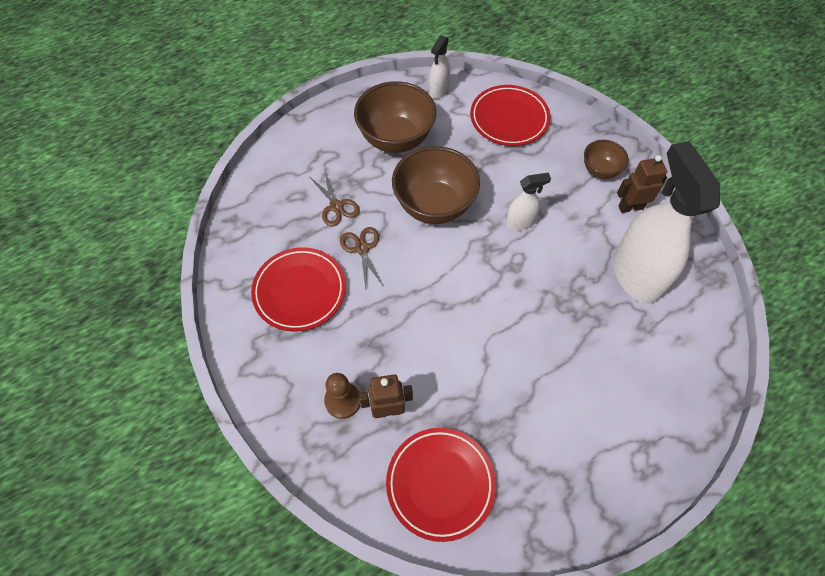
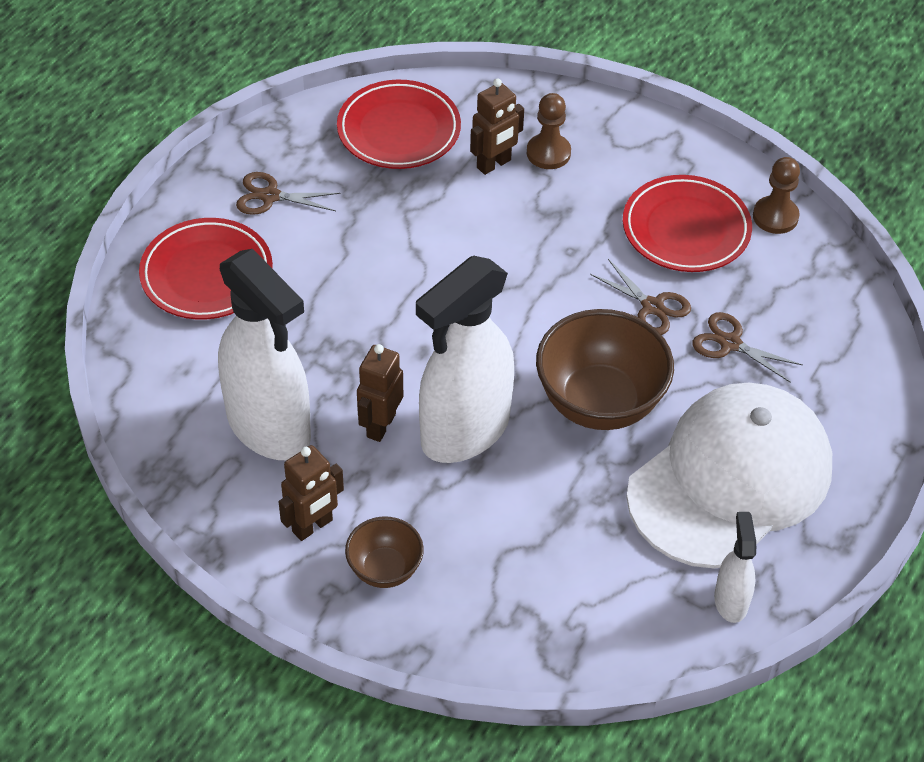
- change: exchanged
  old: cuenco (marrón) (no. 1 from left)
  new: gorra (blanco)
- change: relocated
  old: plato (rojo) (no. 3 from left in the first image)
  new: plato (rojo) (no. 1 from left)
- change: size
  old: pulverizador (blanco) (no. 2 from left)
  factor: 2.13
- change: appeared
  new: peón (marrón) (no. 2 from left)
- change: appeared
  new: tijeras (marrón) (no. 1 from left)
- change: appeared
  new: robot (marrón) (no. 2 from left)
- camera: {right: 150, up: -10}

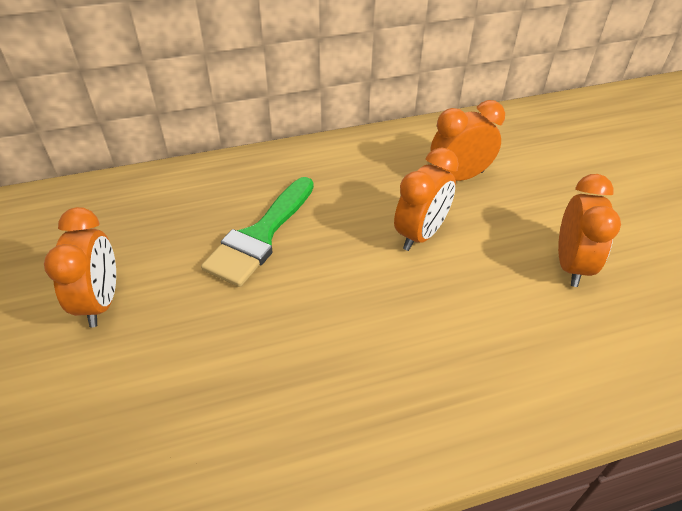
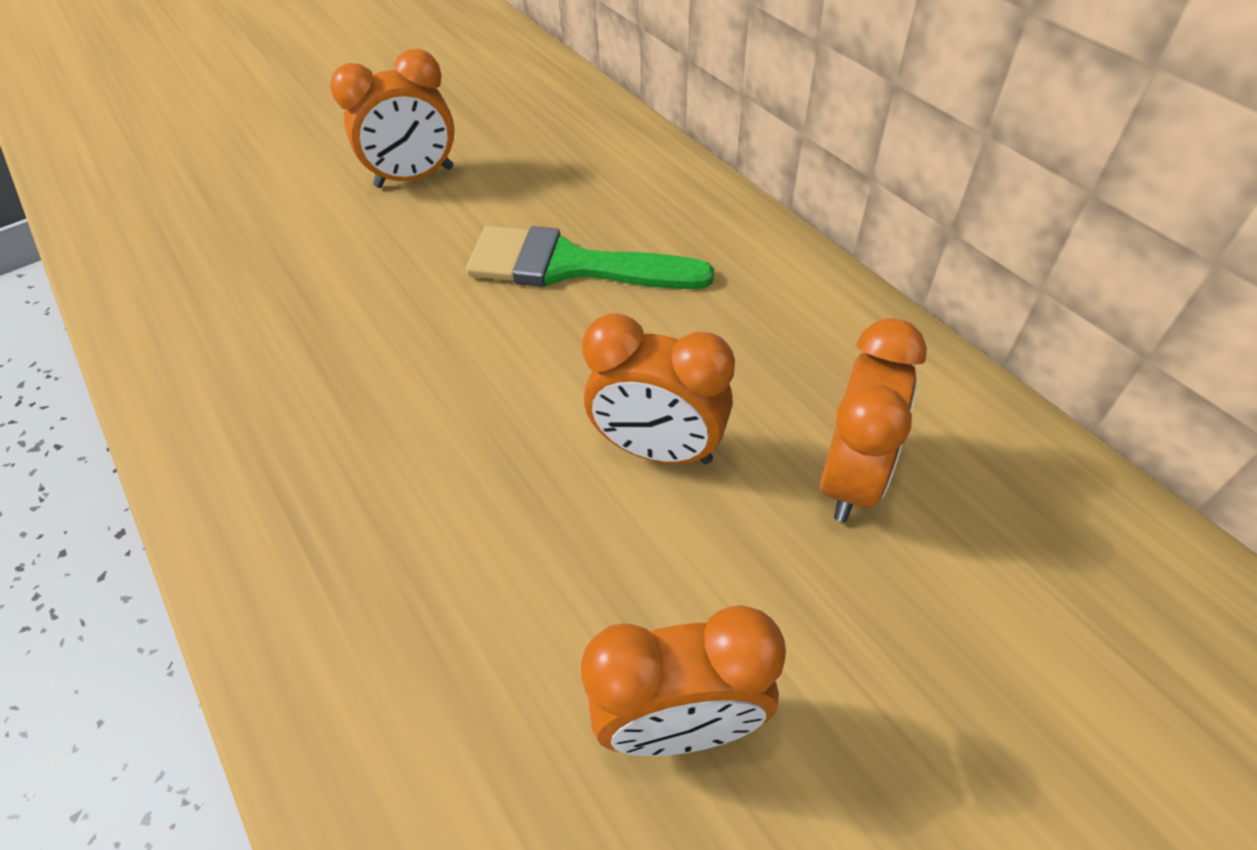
- change: spun
  old: despertador (naranja) (no. 3 from left in the first image)
  degrees: 60
- camera: {right: 75, up: 5}

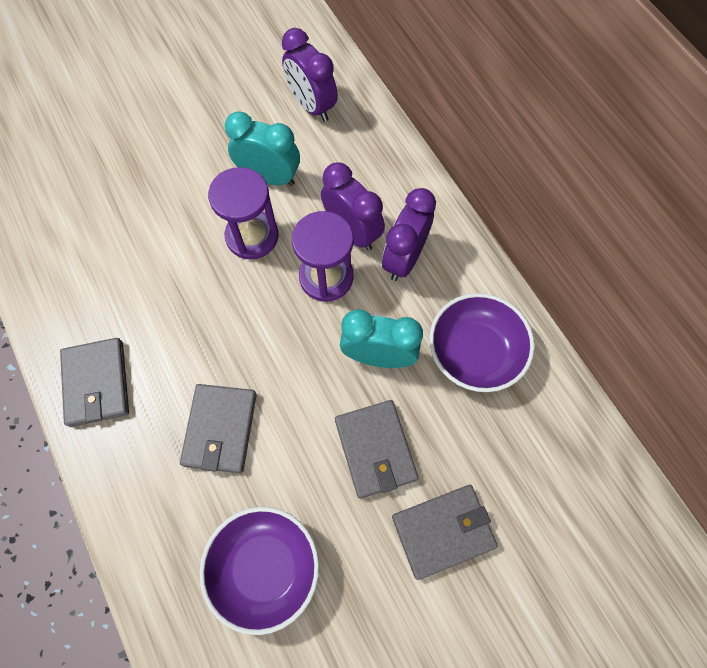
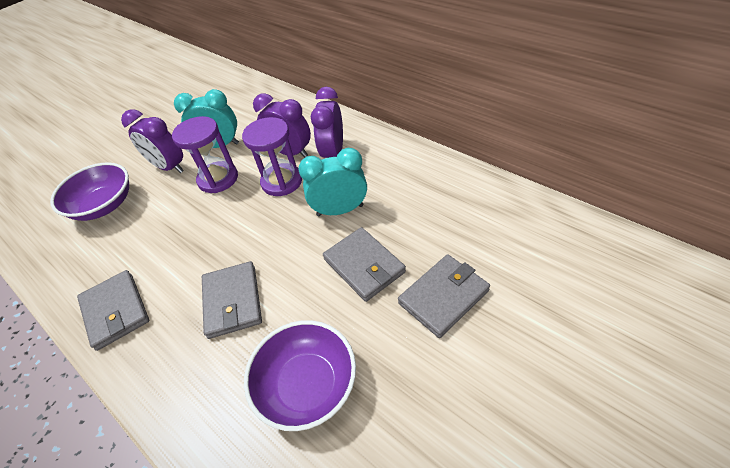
- change: relocated
  old: despertador (morado) (no. 1 from left)
- change: relocated
  old: cuenco (morado) (no. 2 from left in the first image)
  new: cuenco (morado) (no. 1 from left)
- camera: {right: -15, up: -20}

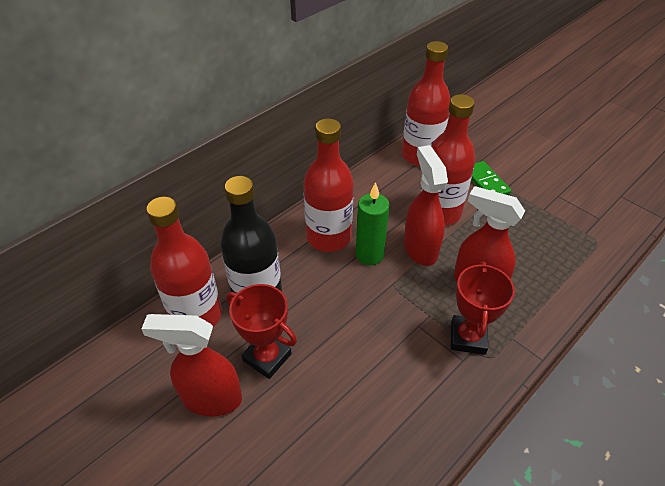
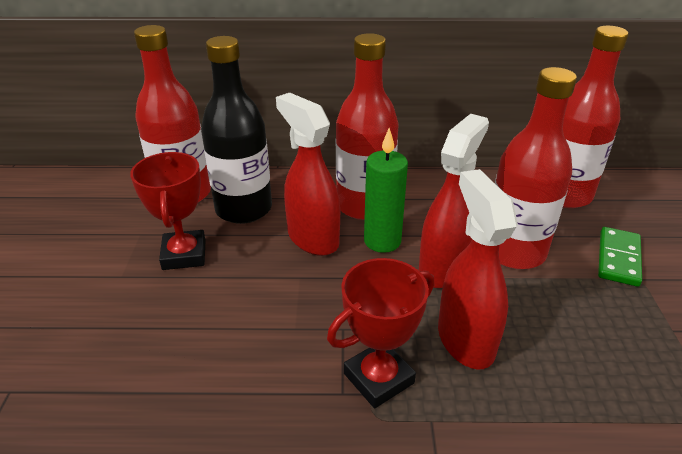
- change: relocated
  old: pulverizador (rojo) (no. 1 from left)
- camera: {right: 45, up: -10}

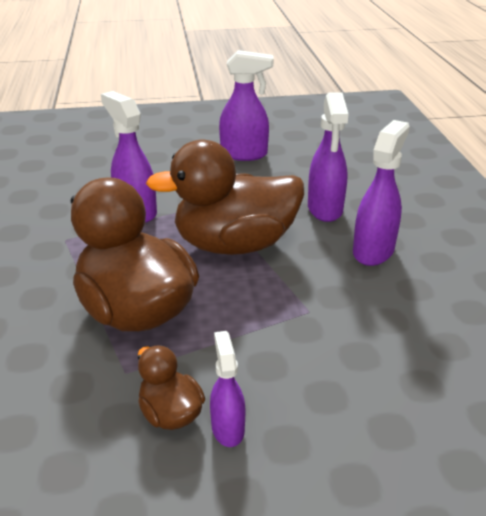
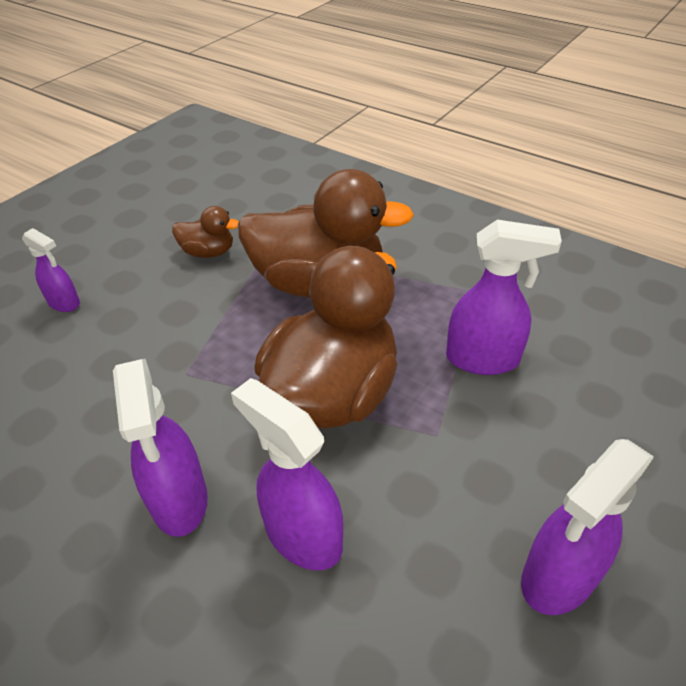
- change: relocated
  old: pulverizador (morado) (no. 2 from left in the first image)
  new: pulverizador (morado) (no. 1 from left)
- camera: {right: 135, up: 10}

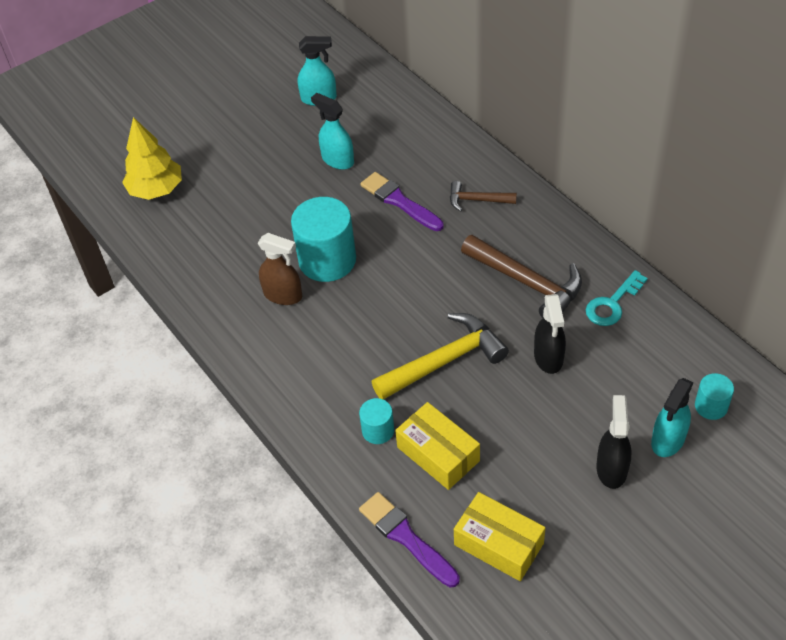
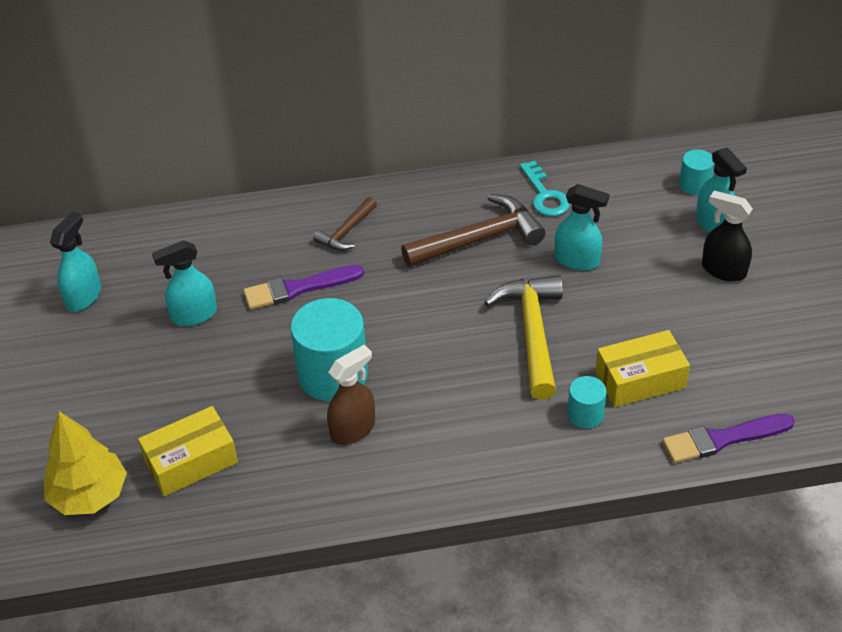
- change: colour
  old: pulverizador (negro) (no. 1 from left)
  new: pulverizador (turquesa) (no. 3 from left)
- change: relocated
  old: caja (amarillo) (no. 2 from left in the first image)
  new: caja (amarillo) (no. 1 from left)
- camera: {right: -65, up: -5}

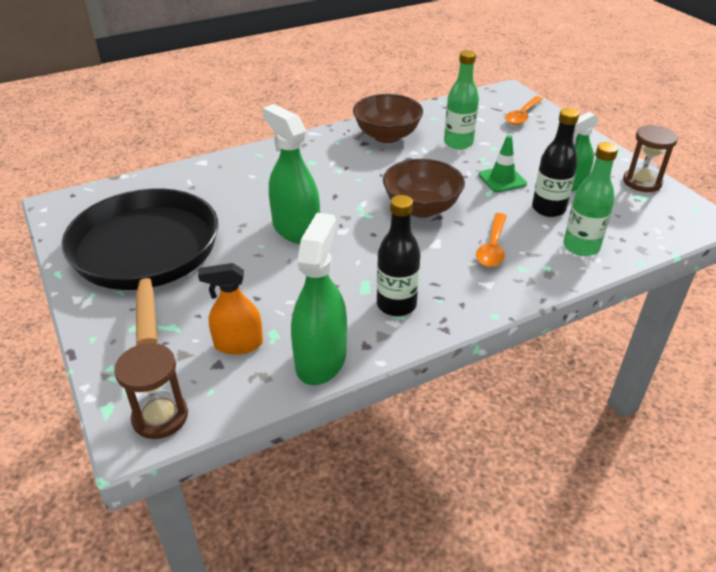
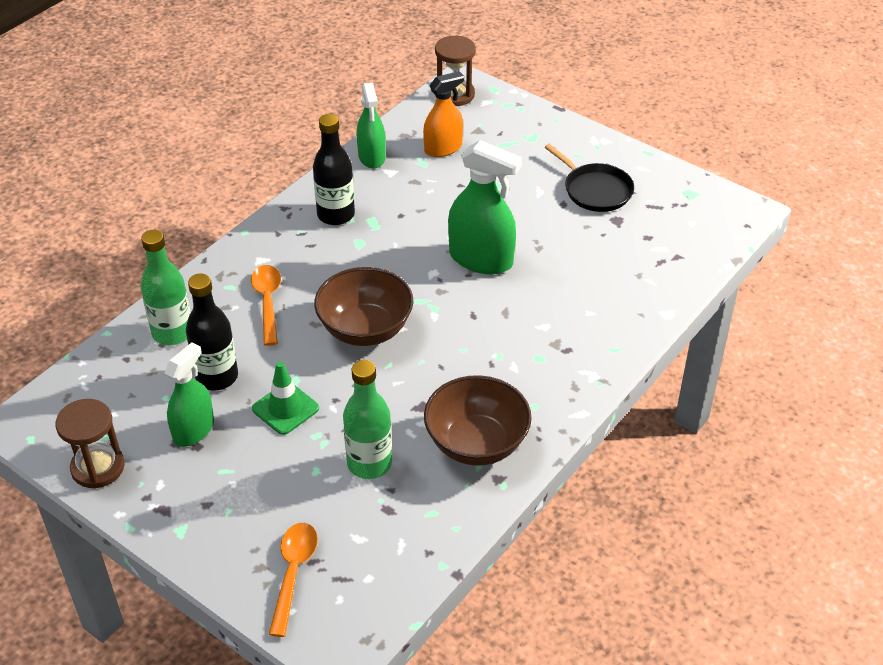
- change: size
  old: sartén (negro)
  factor: 0.45
- change: size
  old: pulverizador (verde) (no. 2 from left)
  factor: 0.66
- camera: {right: 155, up: 5}

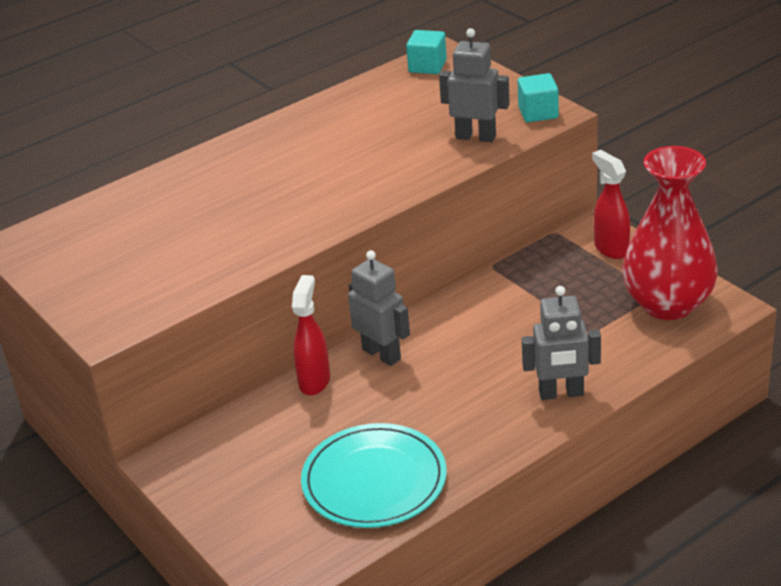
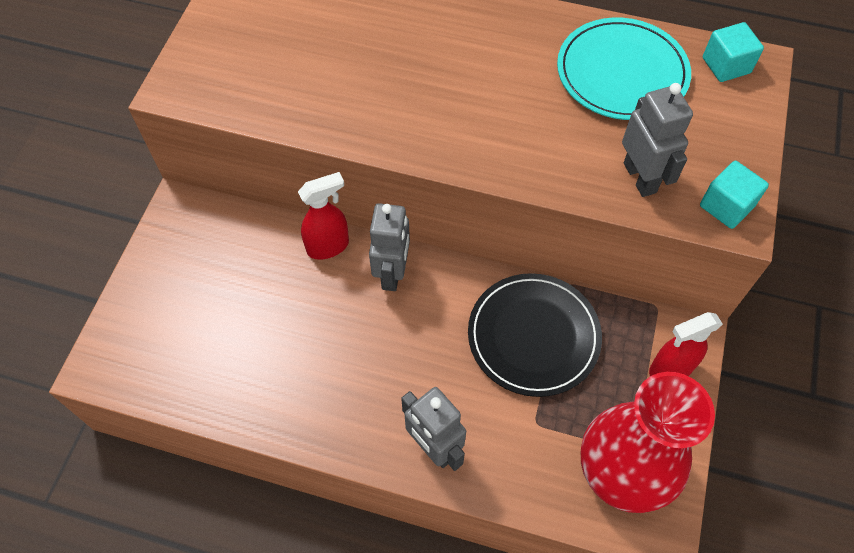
- change: spun
  old: pulverizador (rojo) (no. 2 from left)
  degrees: -135
- change: relocated
  old: plato (turquesa)
- change: appeared
  new: plato (negro)
- camera: {right: 50, up: 25}

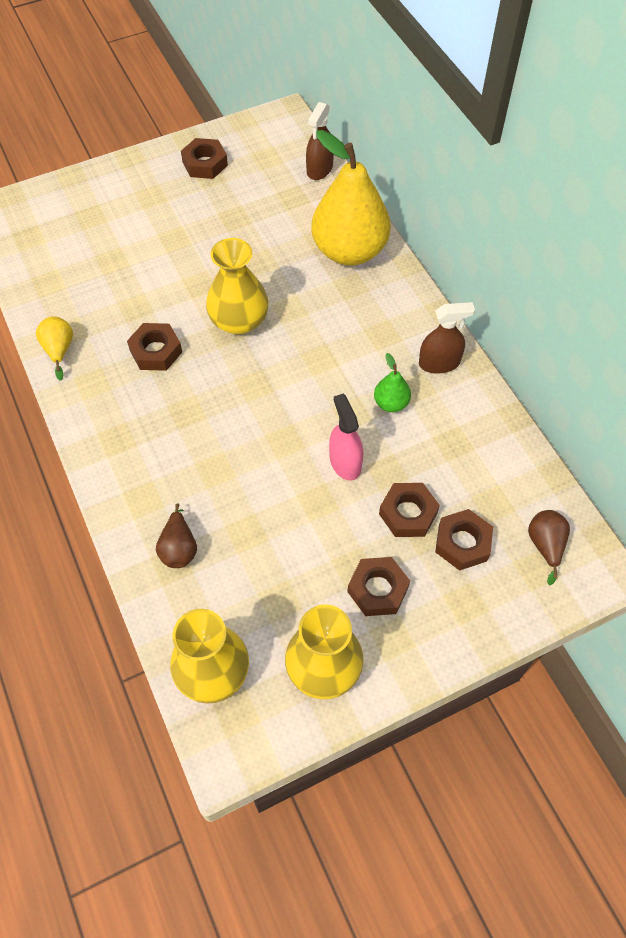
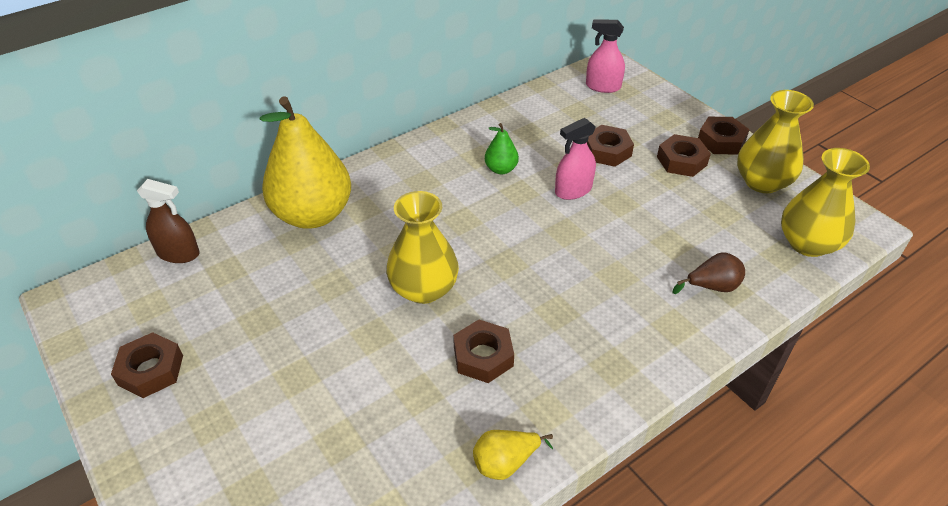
- change: missing
  old: pulverizador (marrón) (no. 2 from left)
- change: relocated
  old: tuerca (marrón) (no. 5 from left)
- change: exchanged
  old: pera (marrón) (no. 2 from left)
  new: pulverizador (rosa) (no. 2 from left)
- camera: {right: -100, up: -15}

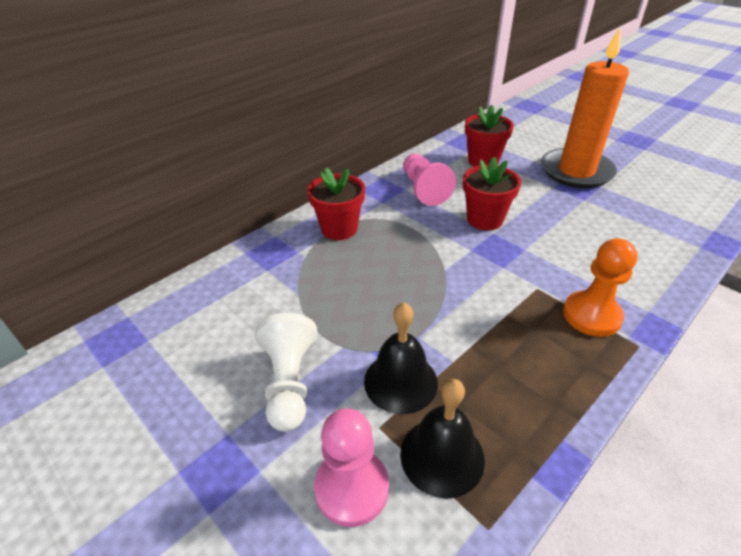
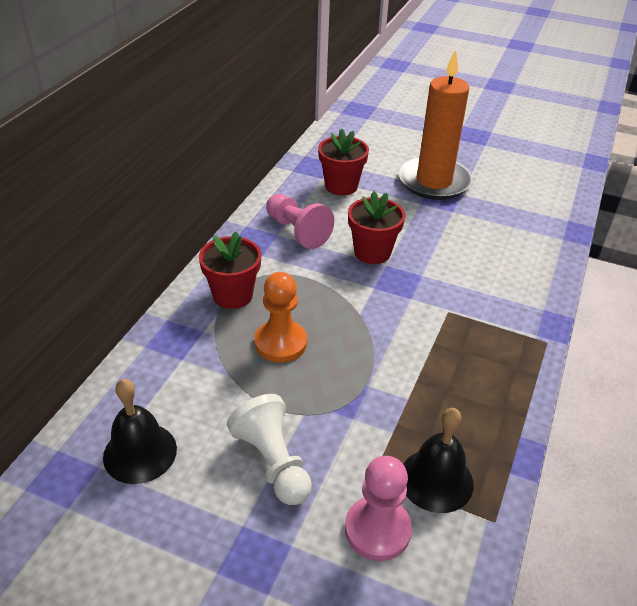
- change: relocated
  old: peón (naranja)
- change: relocated
  old: campana (negro) (no. 1 from left)
- camera: {right: -25, up: 0}

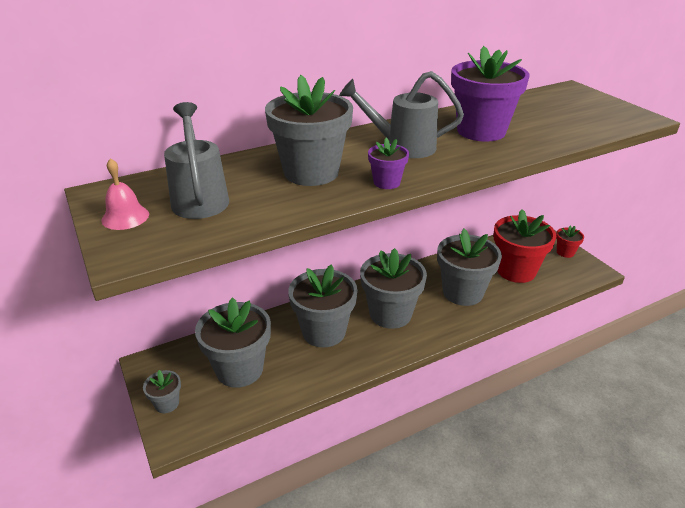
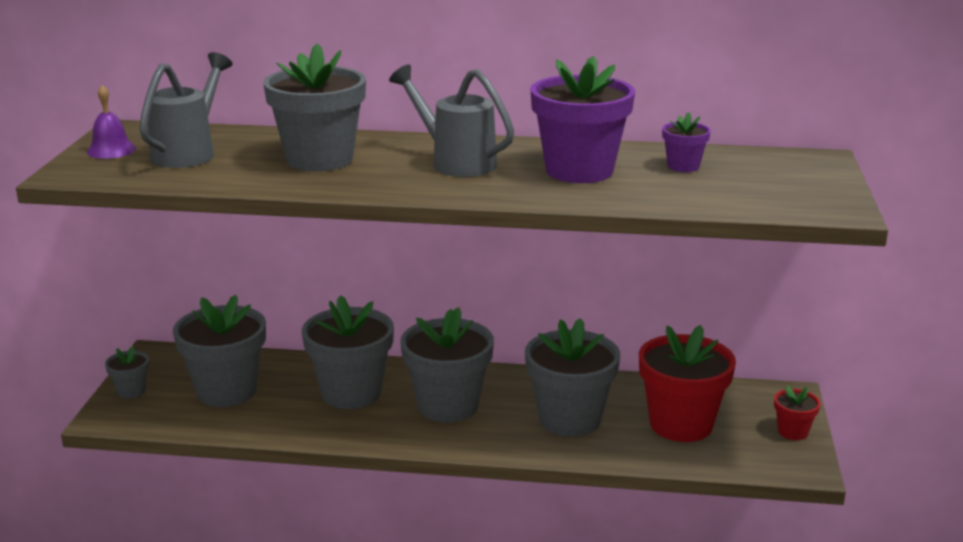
- change: relocated
  old: maceta (morado) (no. 1 from left in the first image)
  new: maceta (morado) (no. 2 from left)
- change: colour
  old: campana (rosa)
  new: campana (morado)
- camera: {right: 35, up: -10}

